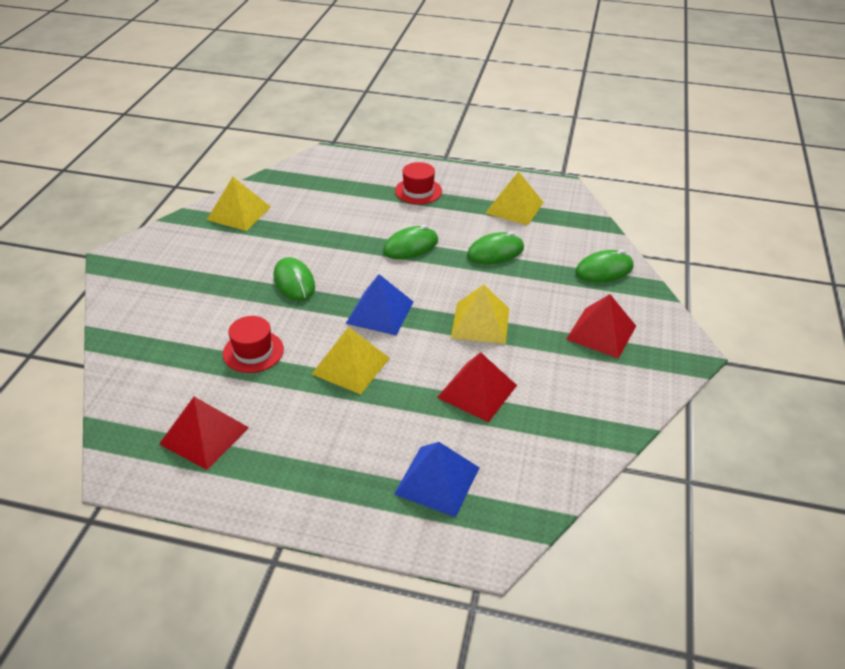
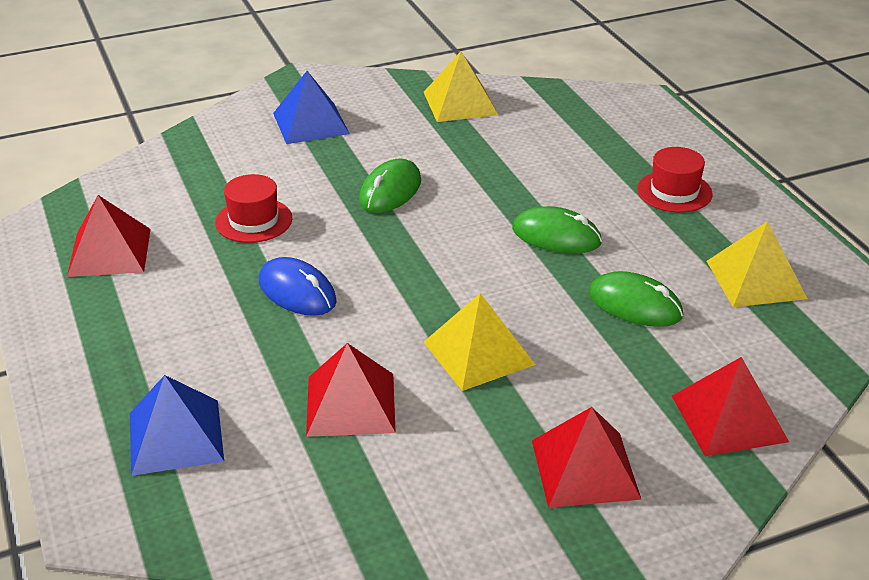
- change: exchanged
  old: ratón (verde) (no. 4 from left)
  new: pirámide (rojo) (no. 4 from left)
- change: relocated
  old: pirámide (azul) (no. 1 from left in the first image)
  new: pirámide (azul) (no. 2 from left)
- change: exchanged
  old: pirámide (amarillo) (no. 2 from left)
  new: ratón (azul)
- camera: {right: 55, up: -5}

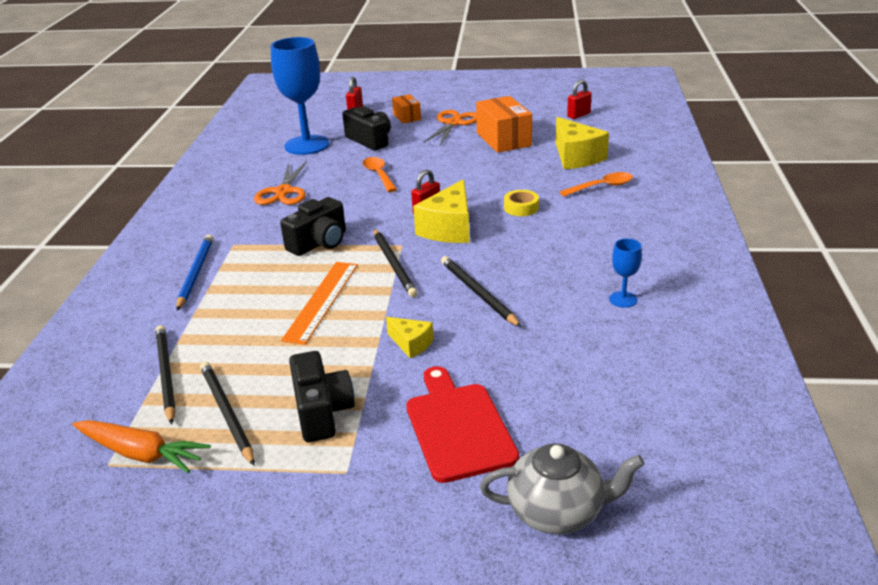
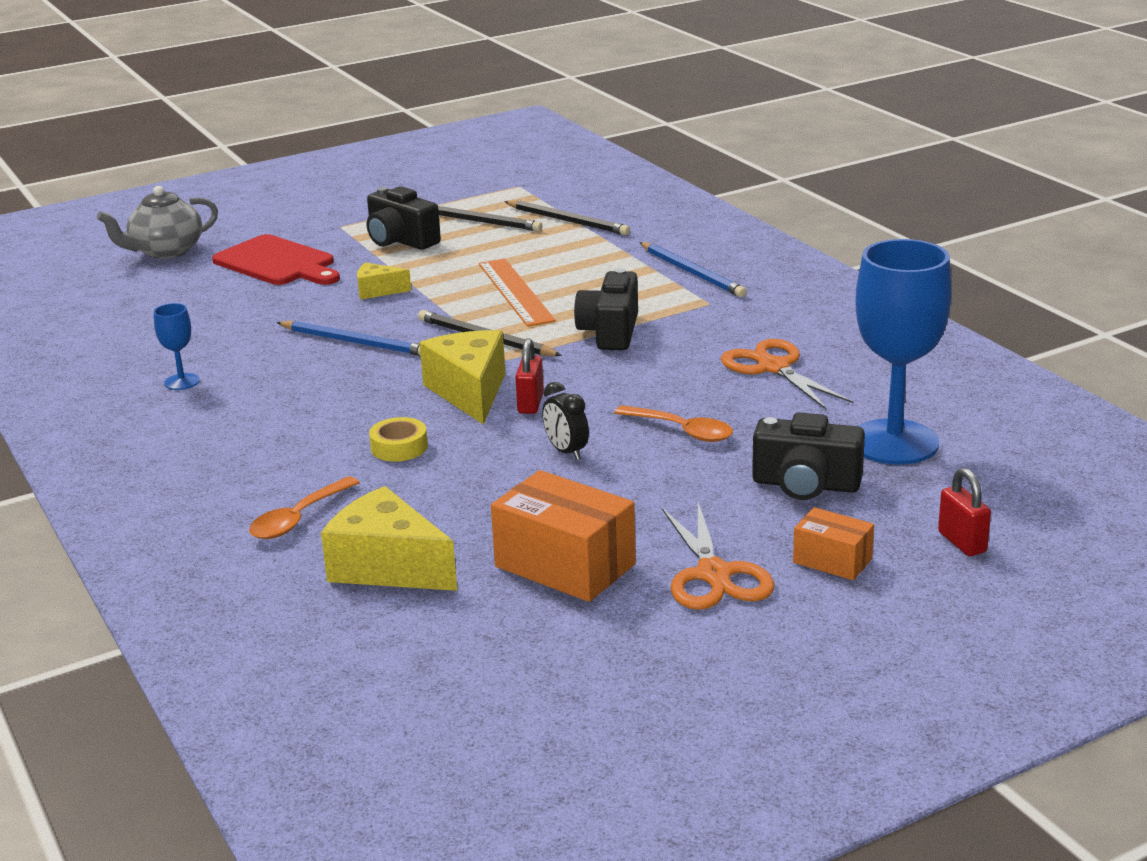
- change: missing
  old: candado (rojo) (no. 3 from left)
- change: colour
  old: lápiz (negro) (no. 4 from left)
  new: lápiz (azul) (no. 1 from left)
- change: missing
  old: zanahoria (naranja)
- change: appeared
  new: despertador (negro)
- camera: {right: 145, up: -5}

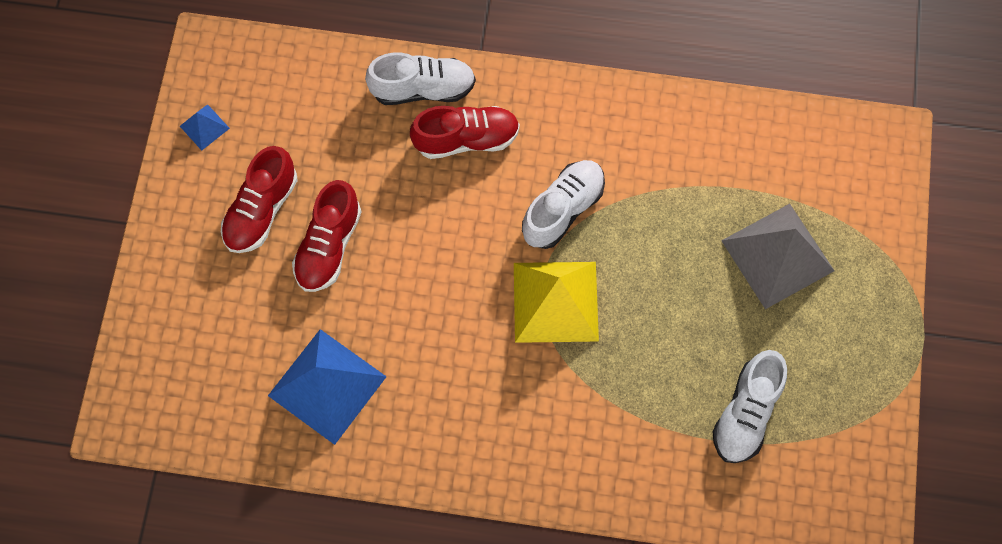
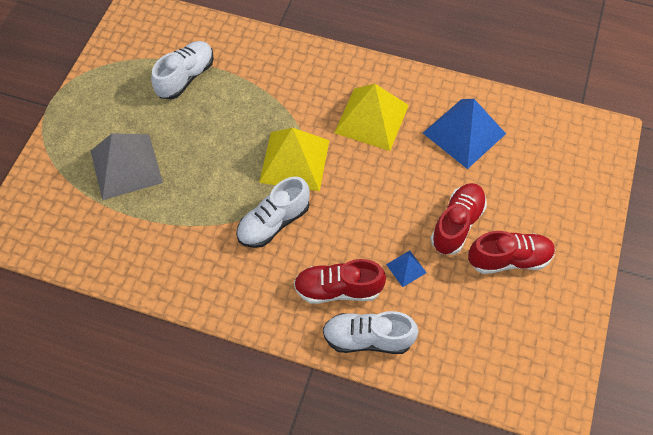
- change: relocated
  old: pirámide (azul) (no. 1 from left)
- change: spun
  old: zapato (rojo) (no. 1 from left in the first image)
  degrees: 45
- change: appeared
  new: pirámide (amarillo) (no. 2 from left)
- camera: {right: -170, up: -10}

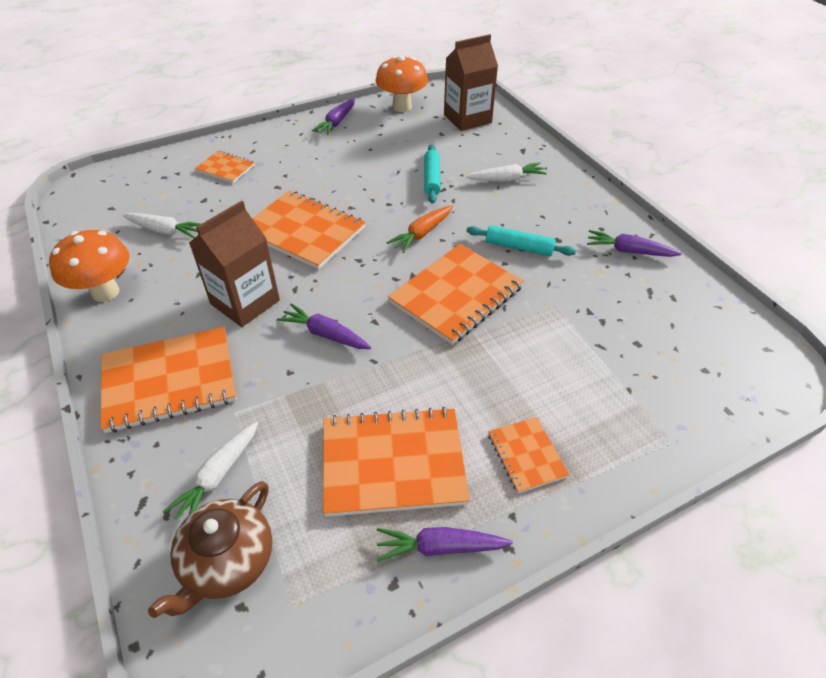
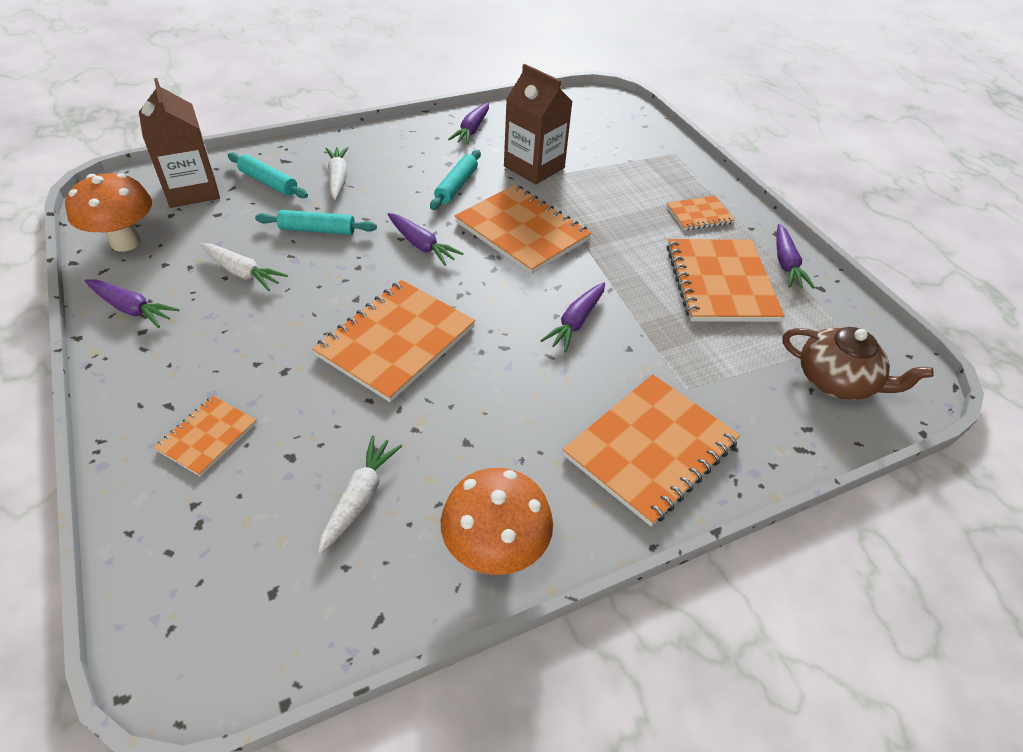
- change: relocated
  old: cartón de leche (marrón) (no. 1 from left in the first image)
  new: cartón de leche (marrón) (no. 2 from left)
- change: colour
  old: zanahoria (naranja)
  new: zanahoria (morado) (no. 2 from left)
- change: spun
  old: cuaderno (naranja) (no. 1 from left in the first image)
  degrees: 60
- change: relocated
  old: zanahoria (blanco) (no. 2 from left in the first image)
  new: zanahoria (blanco) (no. 1 from left)
- change: appeared
  new: rodillo (turquesa) (no. 1 from left)
- camera: {right: -90, up: 0}

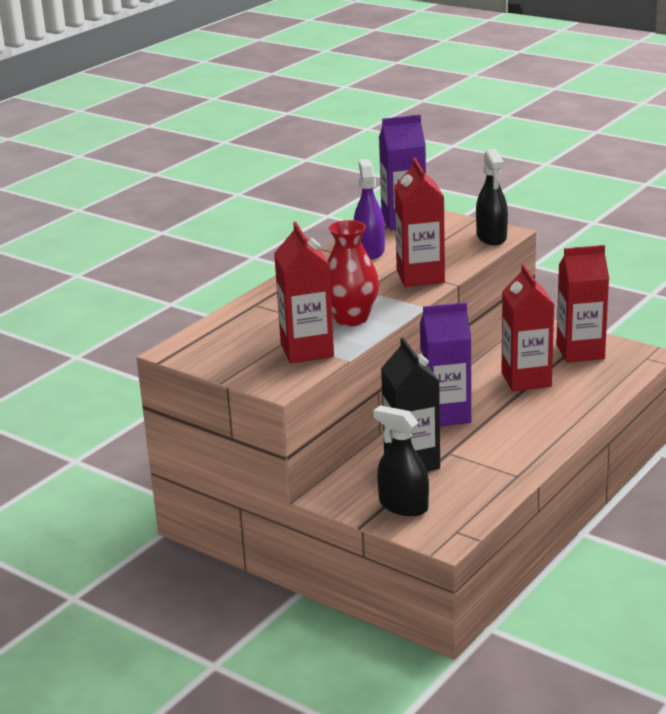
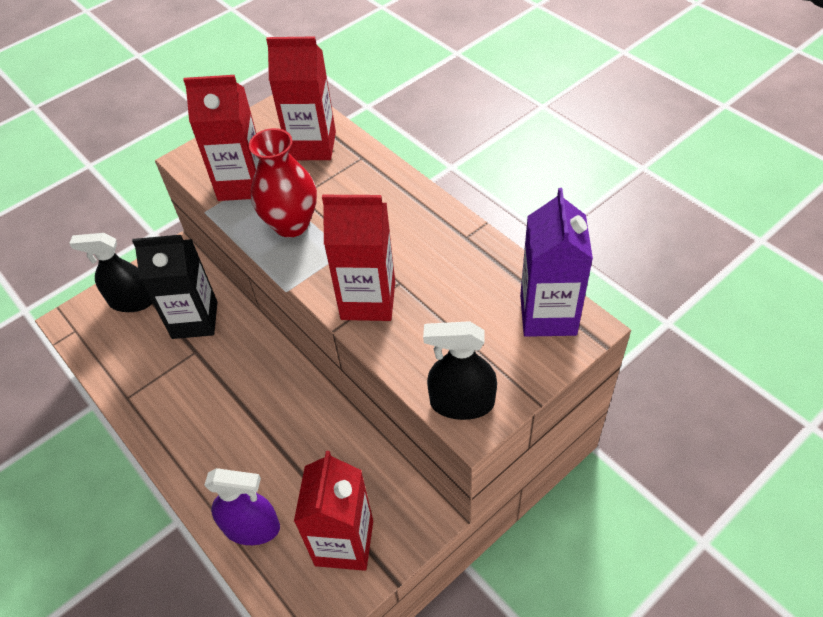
- change: relocated
  old: pulverizador (morado)
- change: relocated
  old: cartón de leche (rojo) (no. 3 from left in the first image)
  new: cartón de leche (rojo) (no. 2 from left)
- change: missing
  old: cartón de leche (morado) (no. 2 from left)
- change: spun
  old: pulverizador (negro) (no. 1 from left)
  degrees: -135
- camera: {right: 105, up: 25}

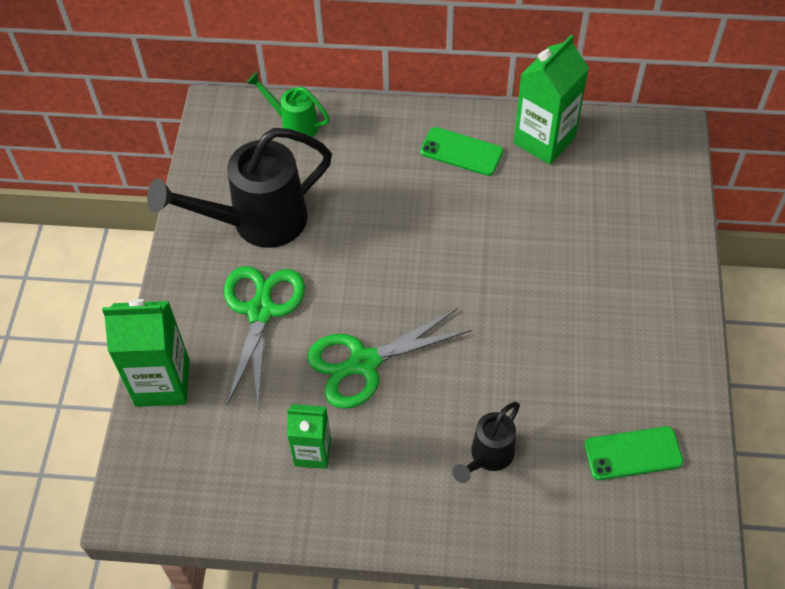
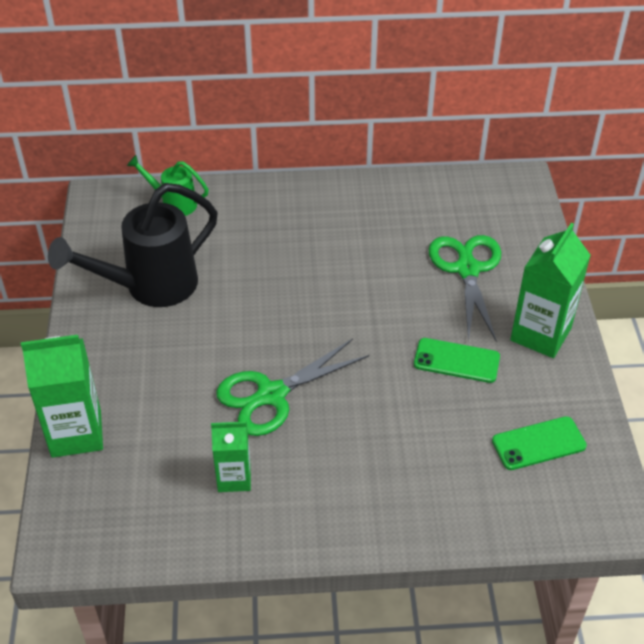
- change: relocated
  old: cartón de leche (verde) (no. 3 from left)
- change: relocated
  old: móvil (verde) (no. 1 from left)
- change: relocated
  old: tijeras (verde) (no. 1 from left in the first image)
  new: tijeras (verde) (no. 2 from left)
- change: missing
  old: regadera (negro) (no. 2 from left)
- camera: {right: -10, up: -10}

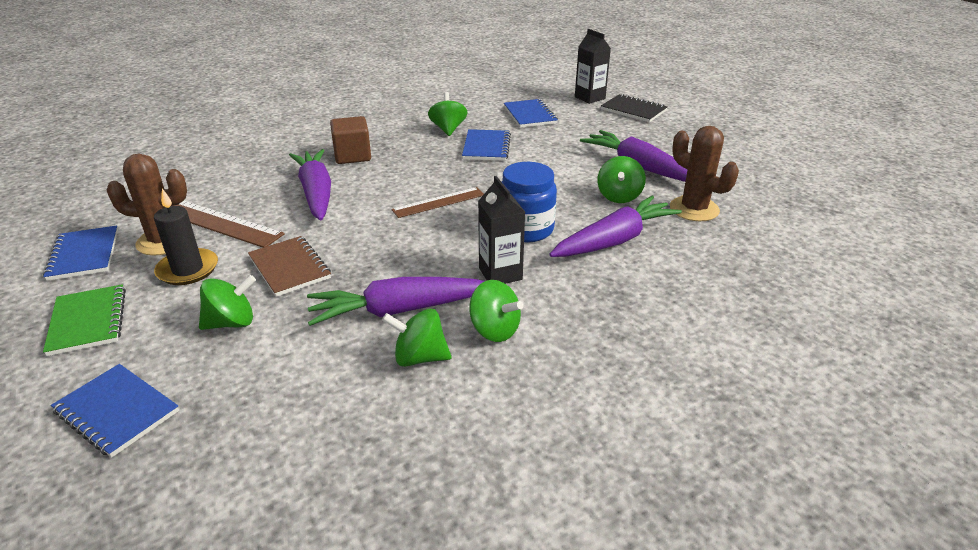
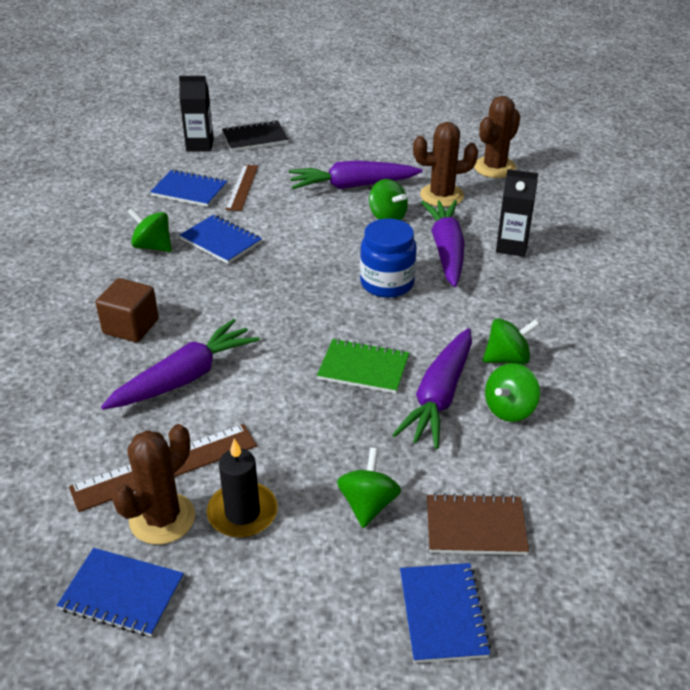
- change: spun
  old: zanahoria (morado) (no. 1 from left)
  degrees: 120
- change: relocated
  old: cartón de leche (negro) (no. 1 from left in the first image)
  new: cartón de leche (negro) (no. 2 from left)
- change: relocated
  old: regla (marrón) (no. 2 from left)
- change: relocated
  old: cuaderno (marrón)
- change: relocated
  old: cuaderno (verde)
- change: spun
  old: cuaderno (azul) (no. 2 from left in the first image)
  degrees: -75
- change: appeared
  new: cactus (marrón) (no. 3 from left)
- camera: {right: -55, up: 5}

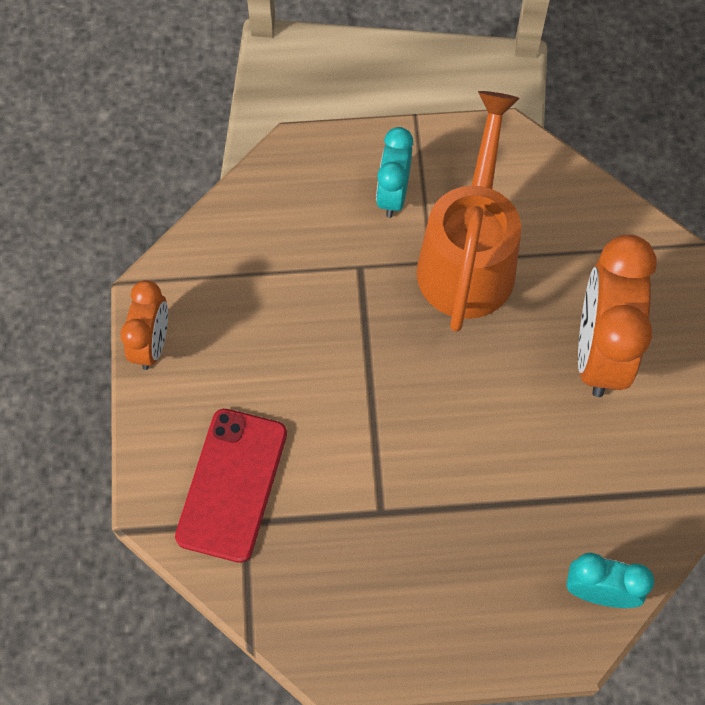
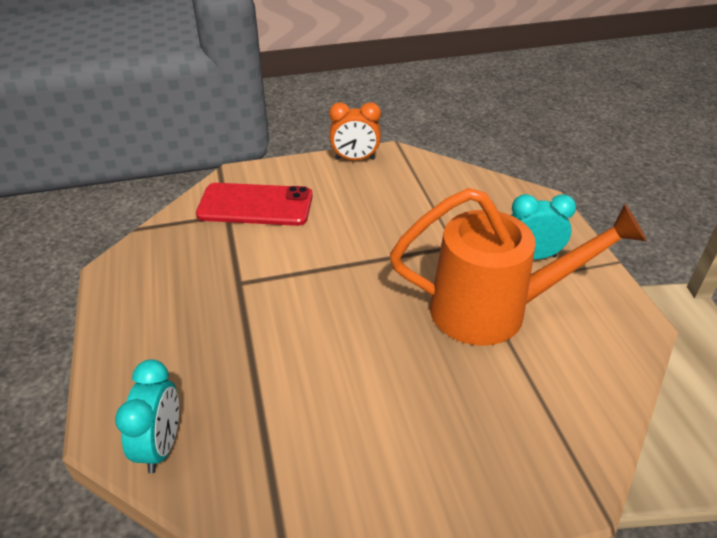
- change: missing
  old: despertador (naranja) (no. 2 from left)
- camera: {right: 80, up: -25}

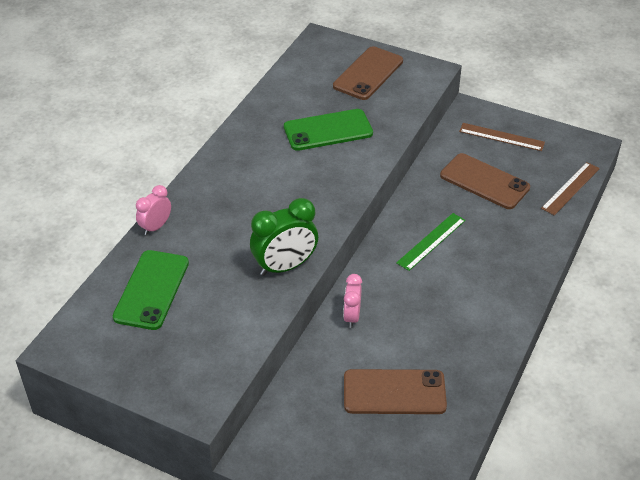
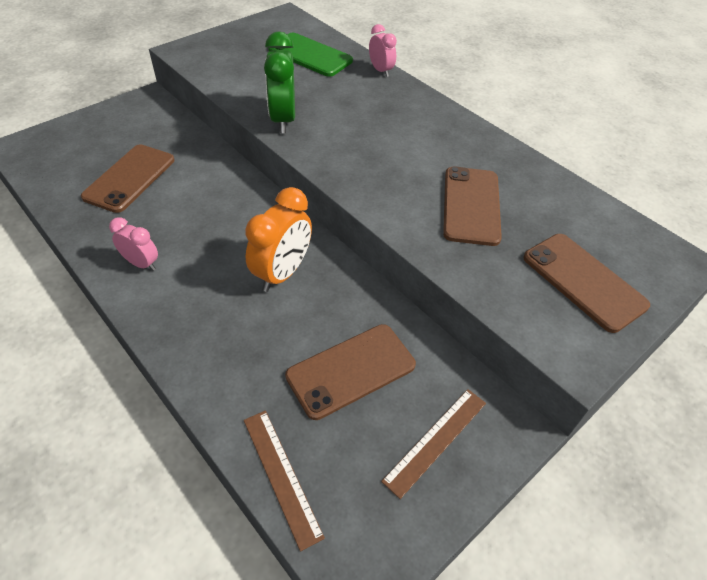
- change: colour
  old: móvil (verde) (no. 2 from left)
  new: móvil (marrón) (no. 3 from left)
- change: exchanged
  old: regla (verde)
  new: despertador (naranja)
- change: relocated
  old: despertador (rosa) (no. 2 from left in the first image)
  new: despertador (rosa) (no. 1 from left)
- camera: {right: 110, up: 5}

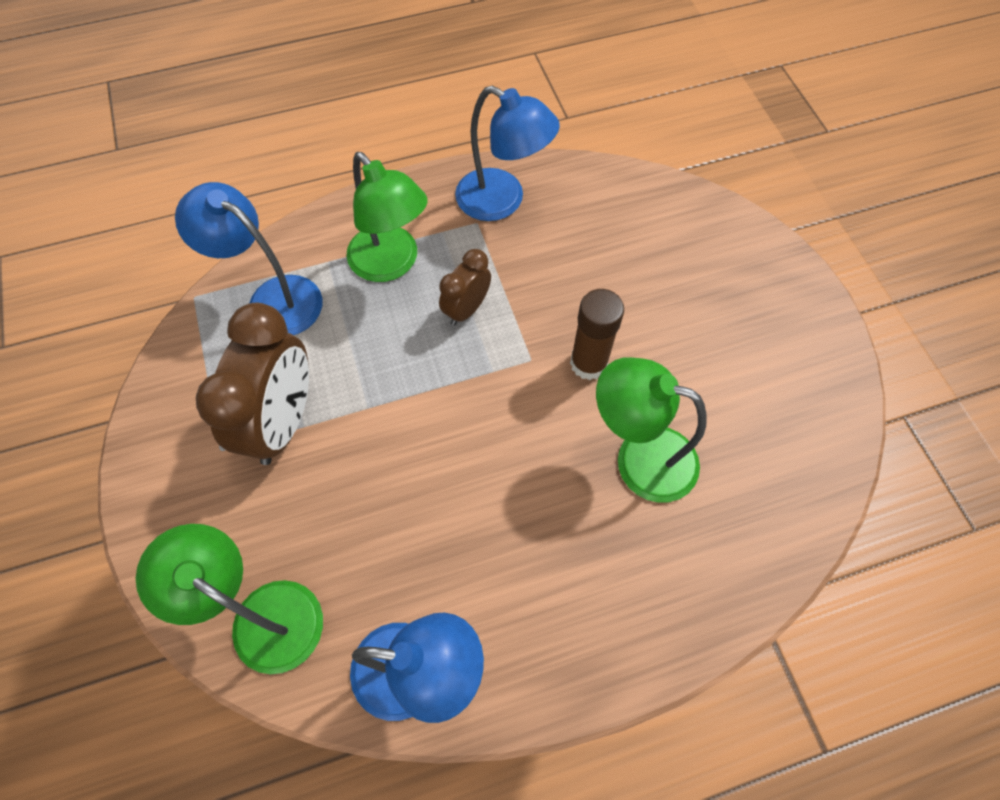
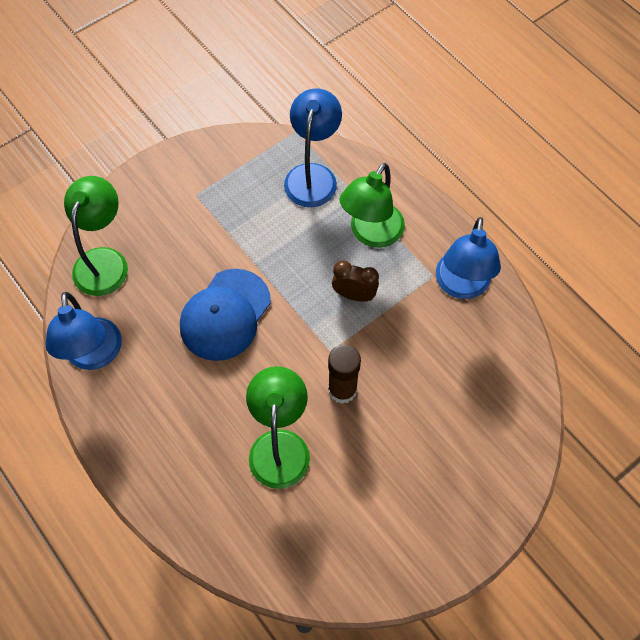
- change: missing
  old: despertador (marrón) (no. 1 from left)
- change: appeared
  new: gorra (azul)
- camera: {right: 70, up: 0}

